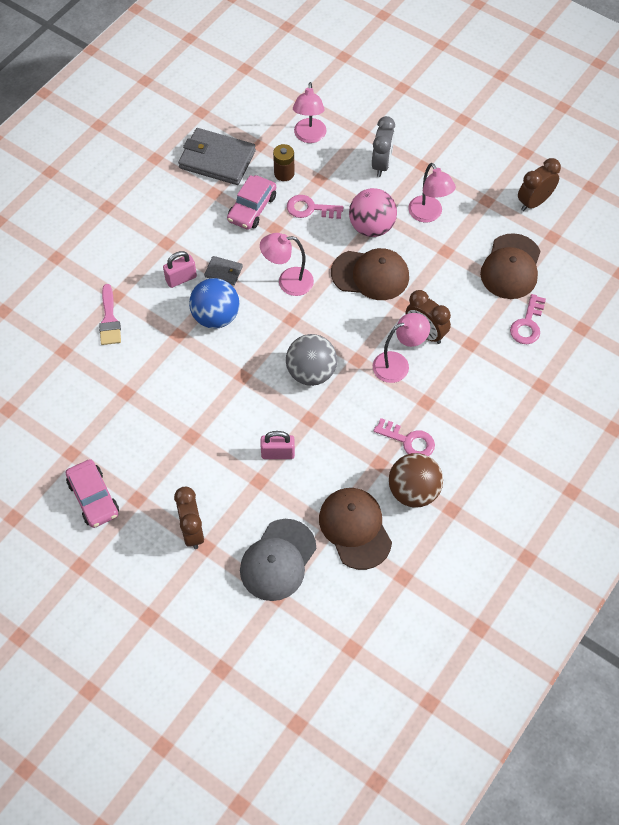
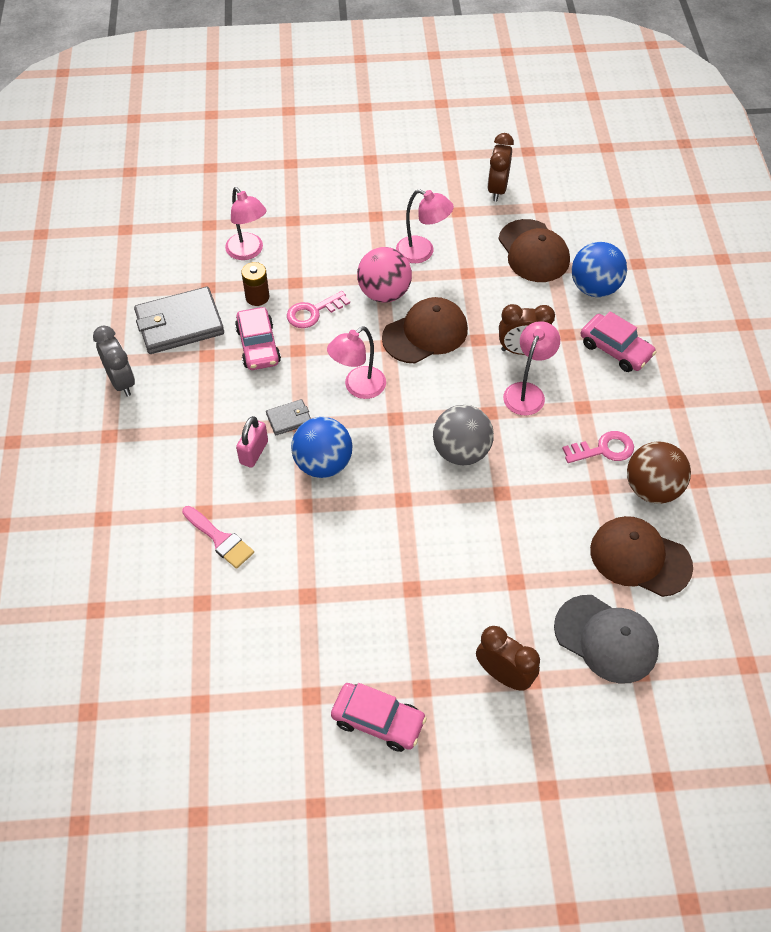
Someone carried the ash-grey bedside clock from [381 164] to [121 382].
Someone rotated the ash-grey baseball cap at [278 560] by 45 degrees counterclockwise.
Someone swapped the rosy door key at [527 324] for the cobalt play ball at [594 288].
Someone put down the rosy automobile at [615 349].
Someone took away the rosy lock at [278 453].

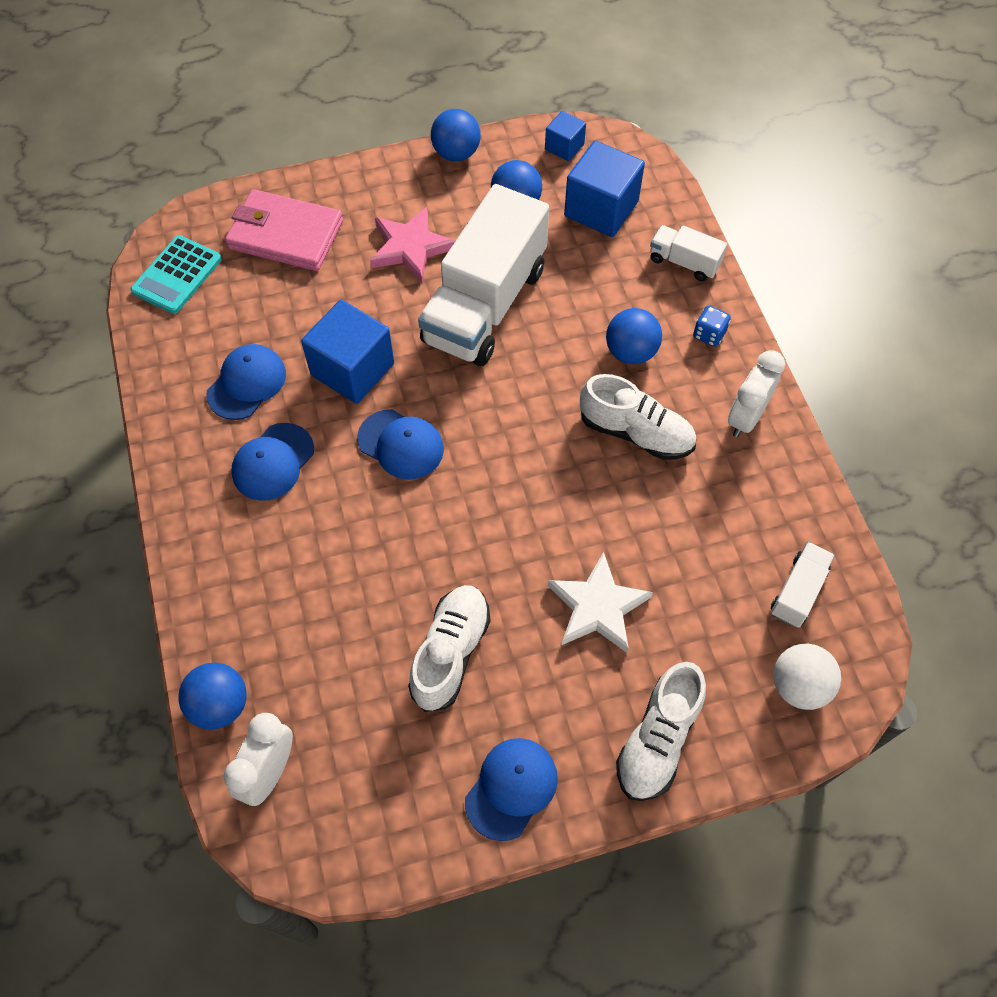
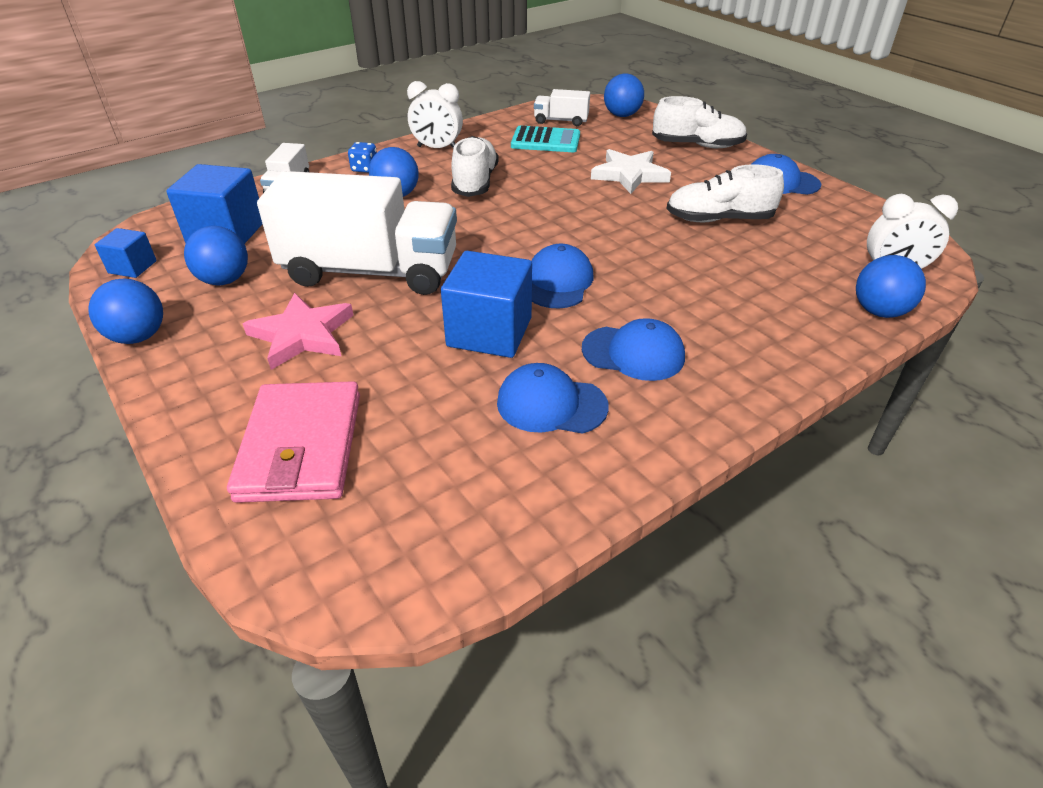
Someone carried the aqua adding machine from [177 275] to [545 141].
Someone repainted the snow-white play ball at [798 686], which became the cobalt play ball at [622 115].

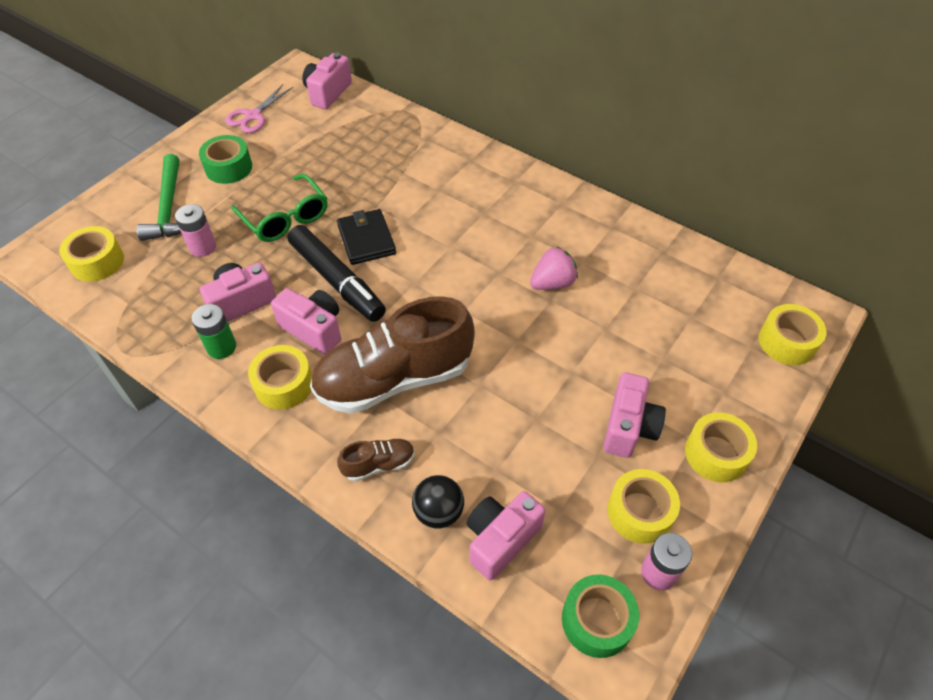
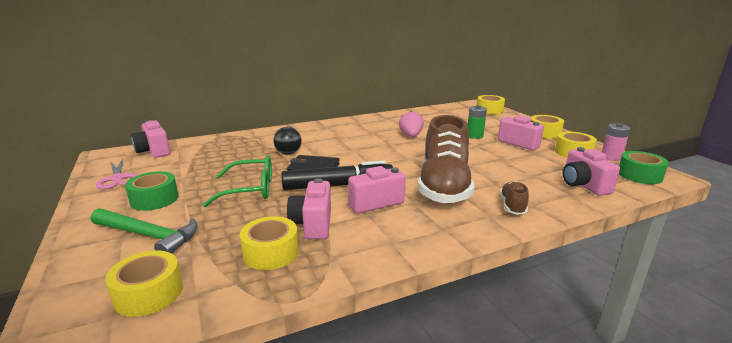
Someone carried the golden sticky tape from [284 384] to [271 253].
Someone carried the ebony play ball from [438 512] to [288 153].
Someone carried the green battery from [221 347] to [474 136].
Someone took away the rosy battery at [203 247].

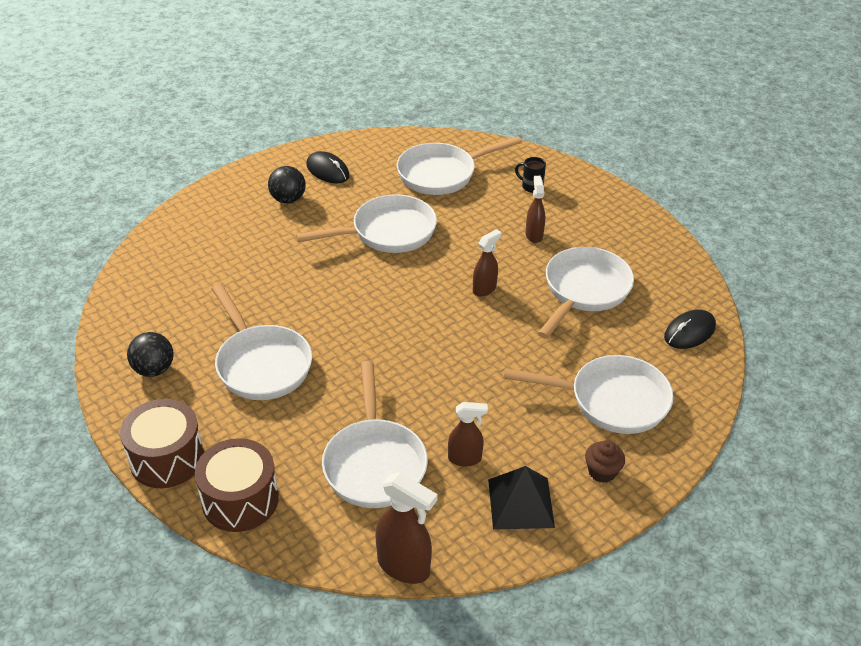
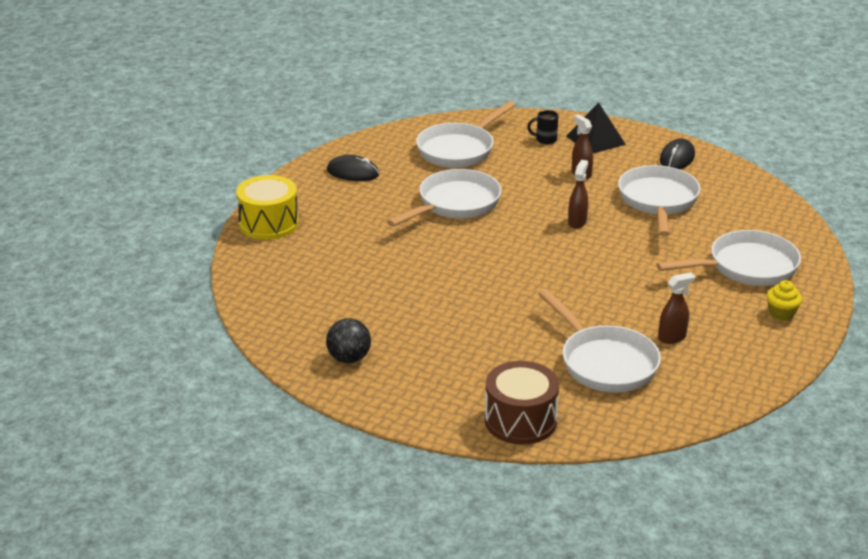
Someone put down the golden snare drum at [269 223].
Someone carried the ebony solid pyramid from [520 503] to [595 140].
Someone carried the ebony computer mouse from [689 332] to [677 158].
Someone repainted the brown cupcake at [602 472], which became the golden cupcake at [781 313].
Someone took away the brown snare drum at [167 458].
Someone took away the snow-white frying pan at [261 364].
Someone took away the ebony play ball at [288 199].
Someone took away the brown spray cleaner at [404 566].

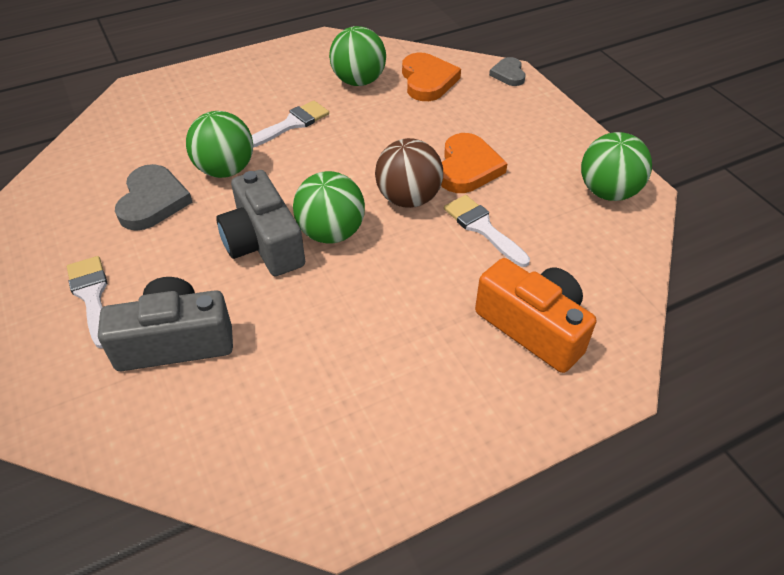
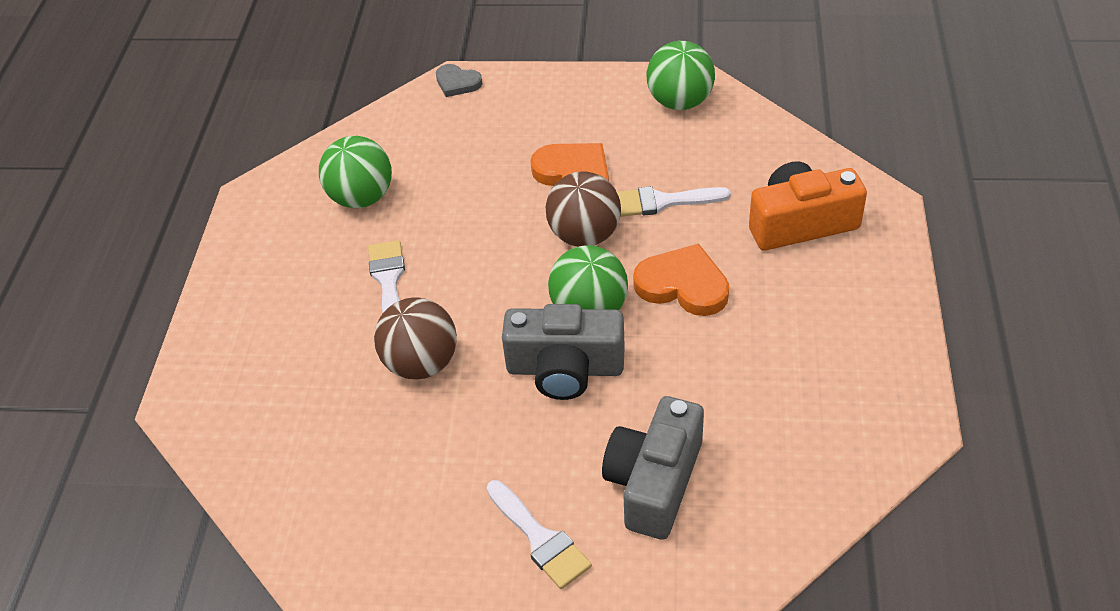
Someone repainted the green play ball at [225 170], which became the brown play ball at [421 363].
Someone rotated the snow-white paintbrush at [92 296] by 135 degrees counterclockwise.
Someone carried the bright orange heart shape from [427 80] to [683 285].
Someone took away the ash-grey heart shape at [153 201].

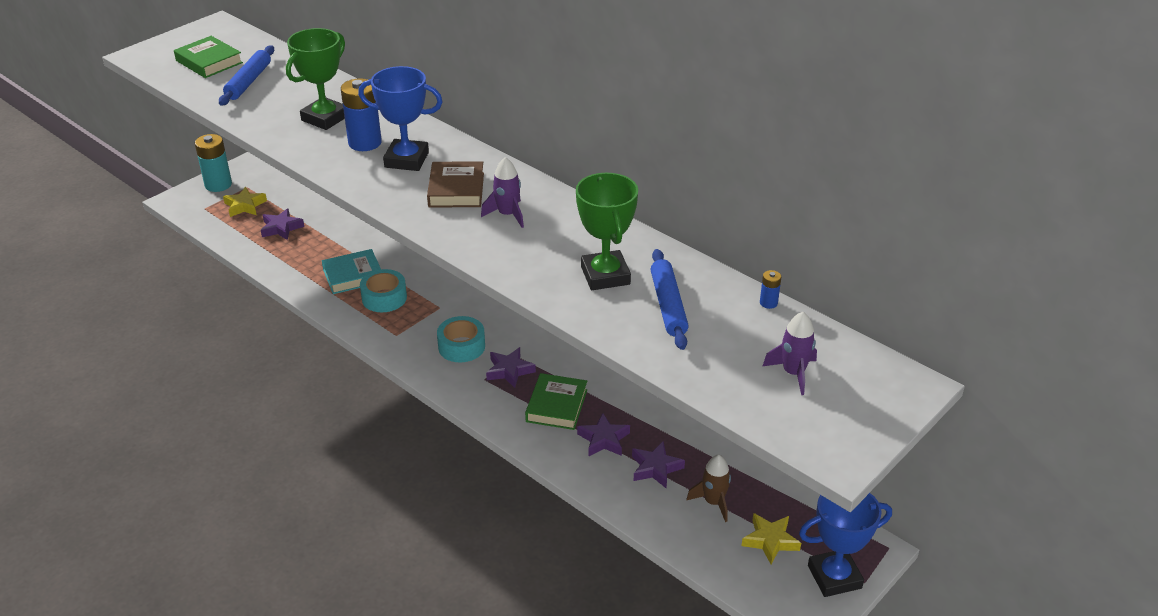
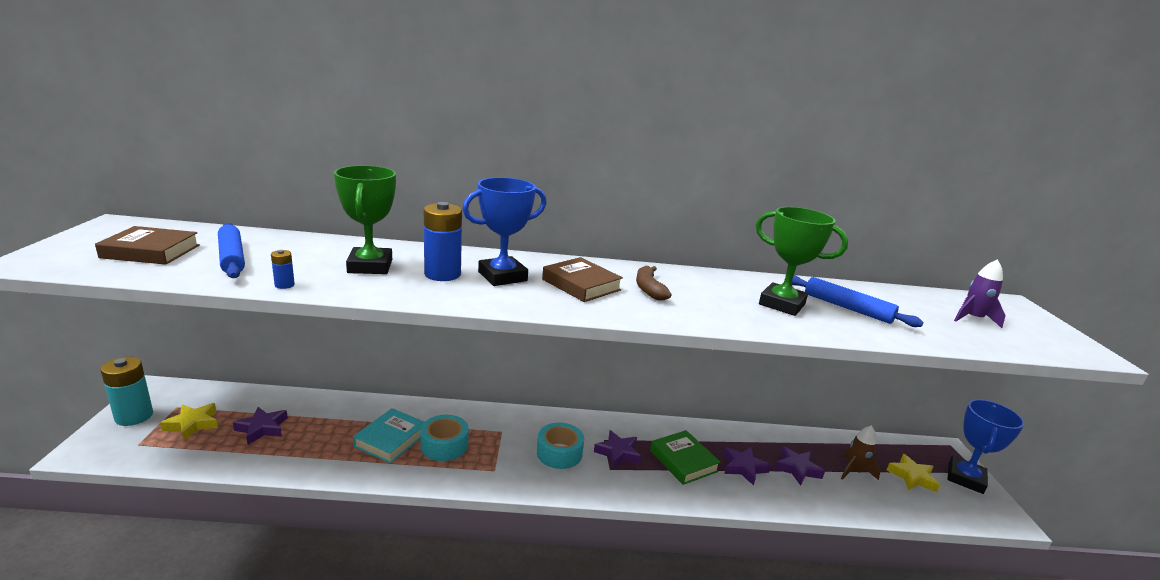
Someone repainted the green hardcover at [209 62], which became the brown hardcover at [151 251].
Someone carried the cobalt battery from [768 303] to [284 285].
Someone swapped the violet rocket at [507 215] for the brown banana fruit at [649 289].

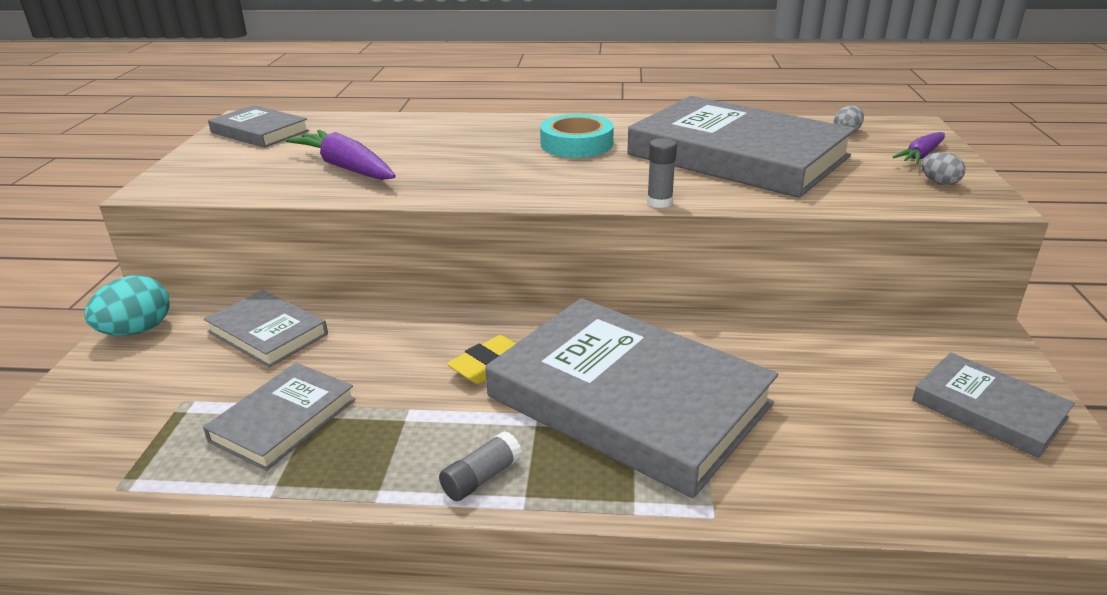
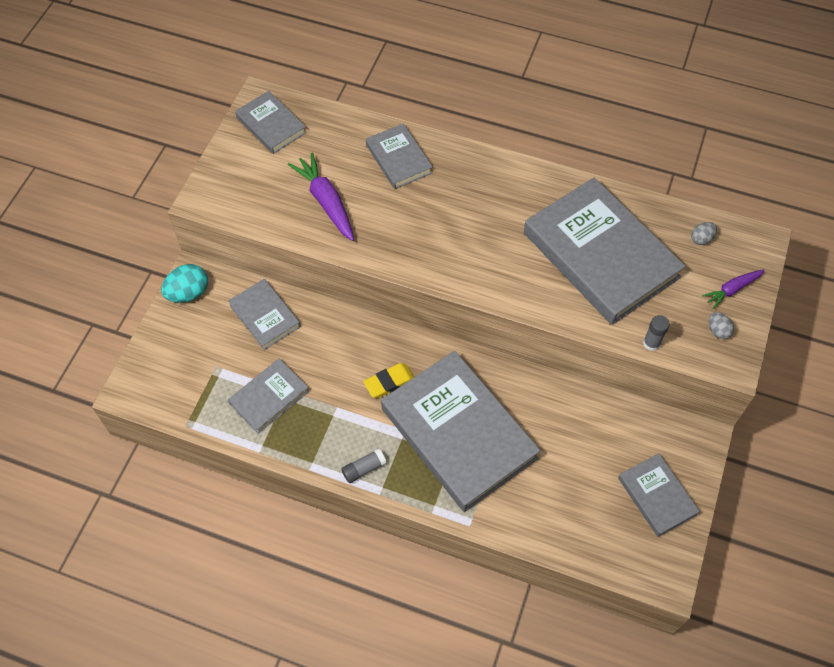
Someone put down the ash-grey hardcover at [398 159].
Someone carried the ash-grey stick of glue from [659 202] to [651 343].
Someone took away the aqua sticky tape at [576 144].

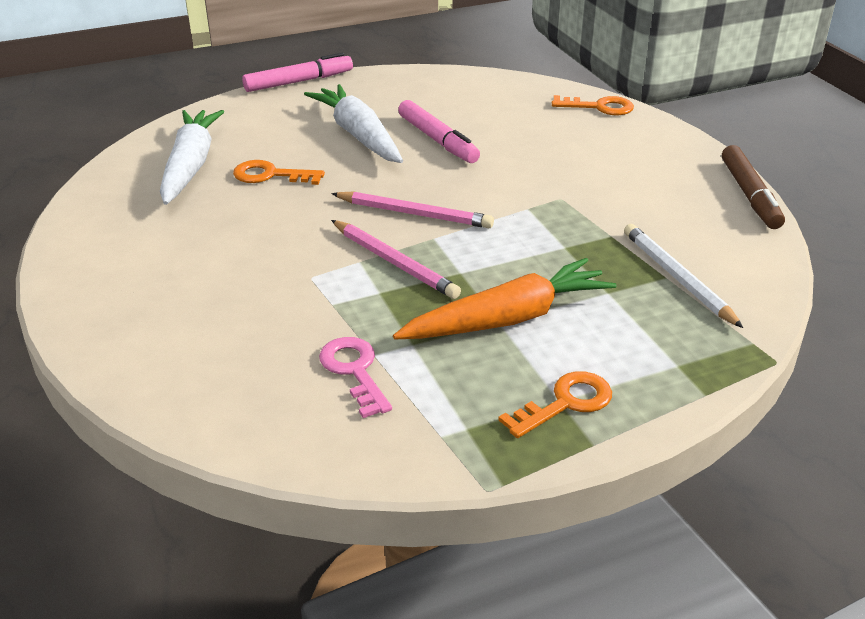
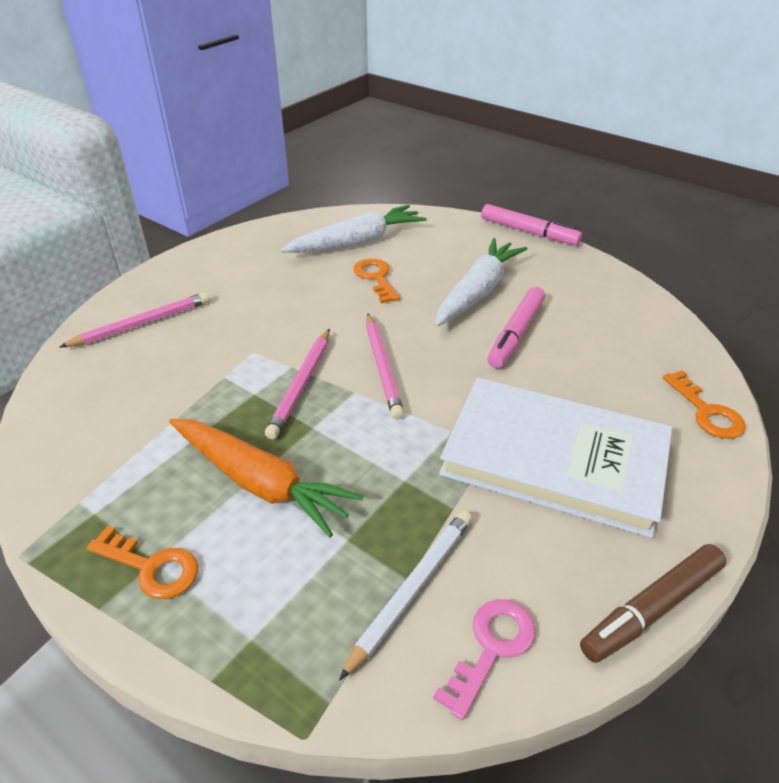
Someone put down the rosy pencil at [142 323].
Someone carried the rosy door key from [354 371] to [491 648].
Someone put down the snow-white hardcover at [554 458].

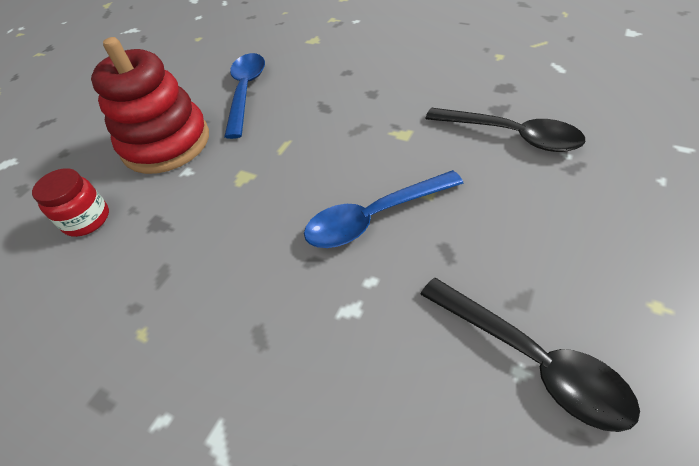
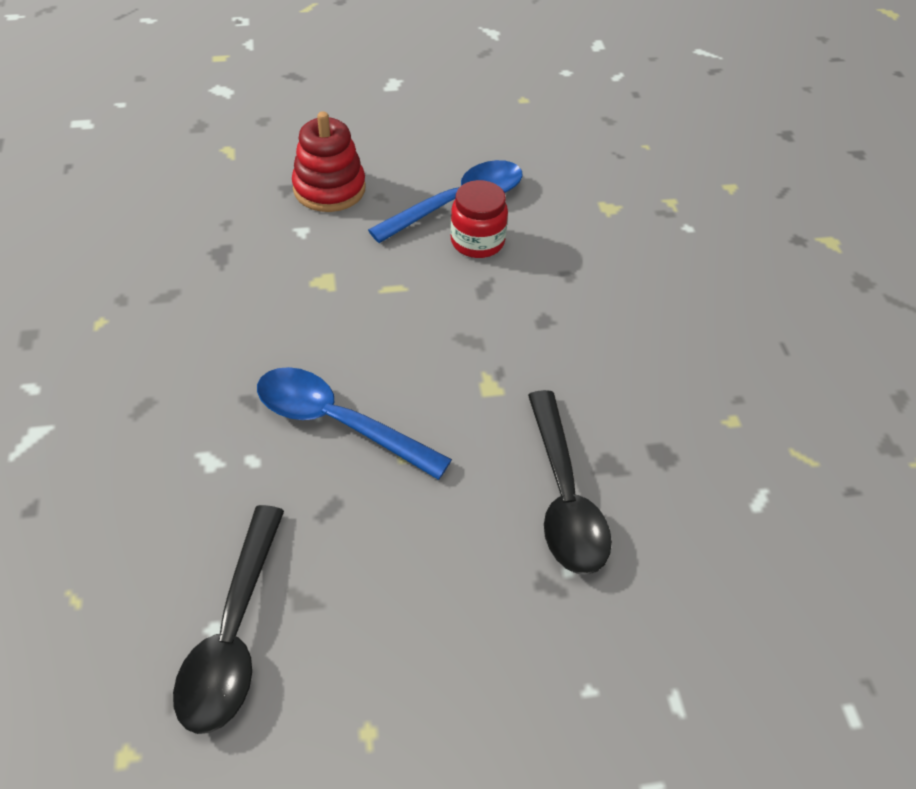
Someone scaled the crimson stacking rings at [166 143] by 0.65.
Someone carried the crimson jam jar from [87 219] to [477 241].

